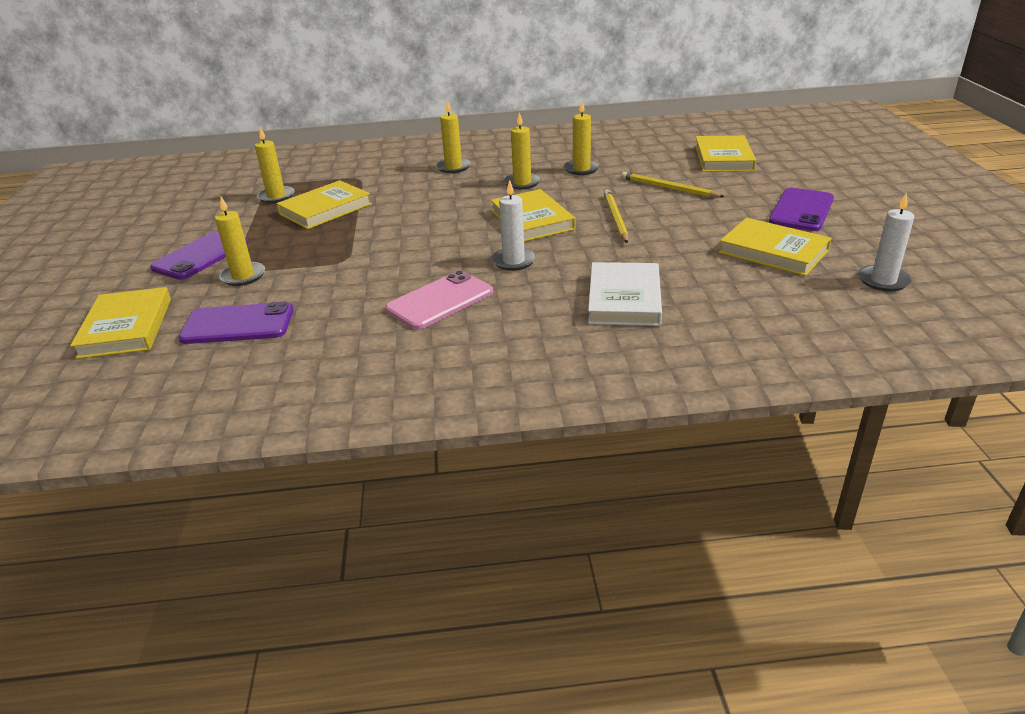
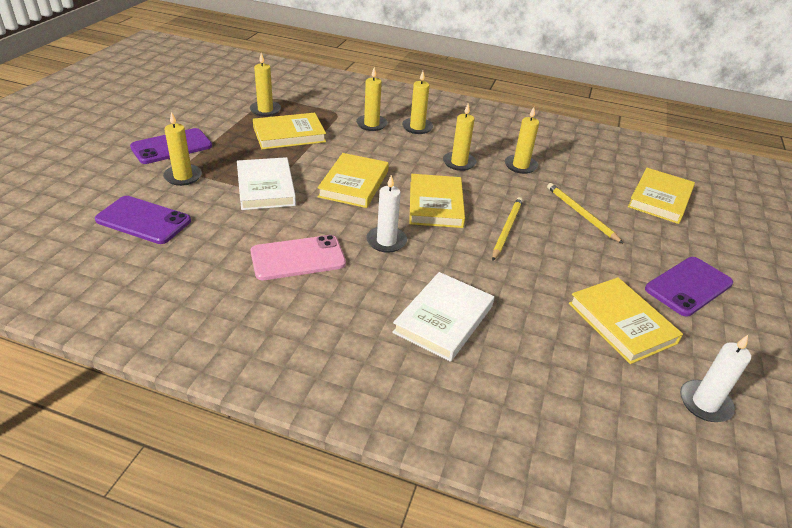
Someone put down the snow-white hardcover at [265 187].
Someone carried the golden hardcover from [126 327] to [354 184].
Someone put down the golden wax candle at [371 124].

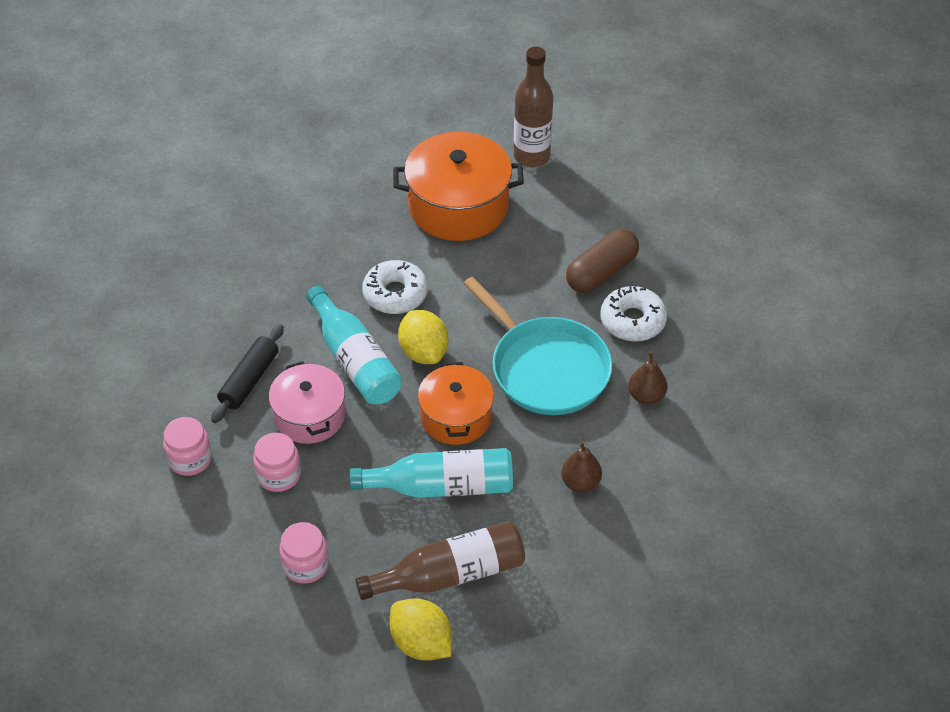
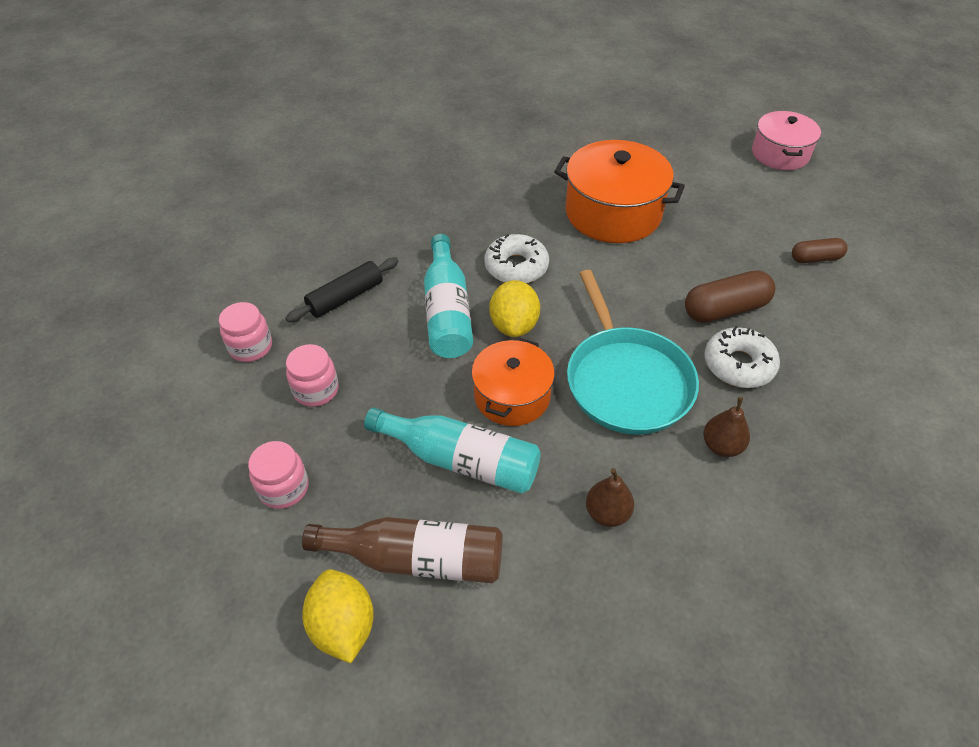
Someone carried the rosy pot from [309 416] to [780 154].
Someone put down the brown pill at [815 258].
Someone took away the brown drink bottle at [531 156].

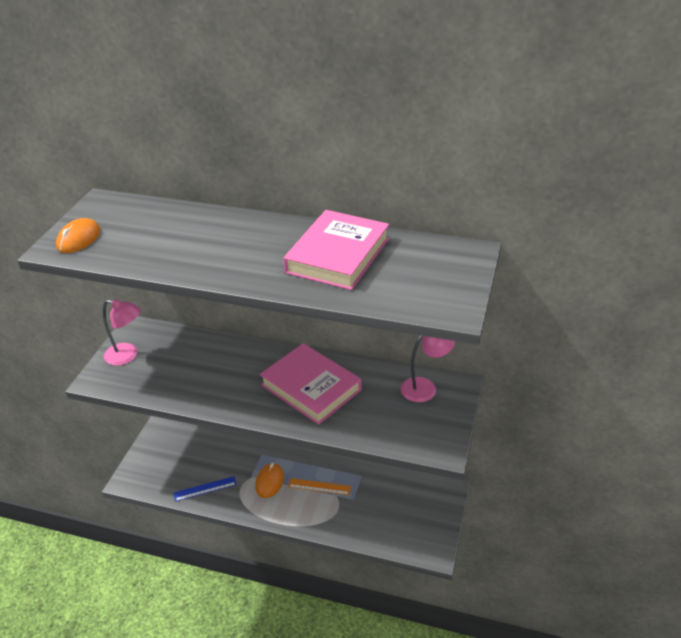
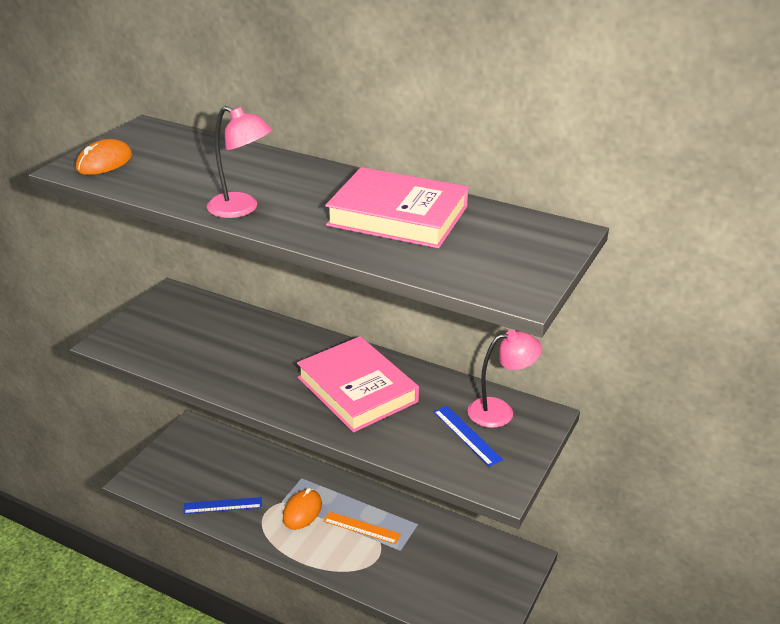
Someone carried the rosy desk lamp from [127 356] to [241 209].
Someone rotated the rosy hardcover at [338 255] by 75 degrees clockwise.
Someone put down the cobalt ruler at [467 435].

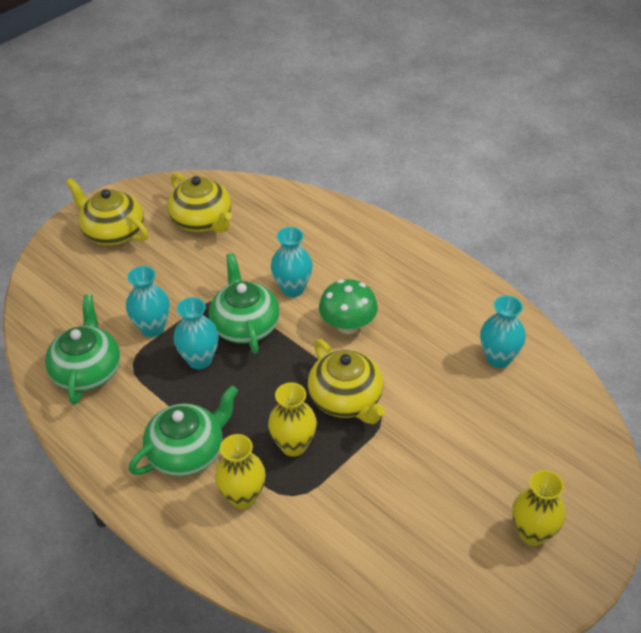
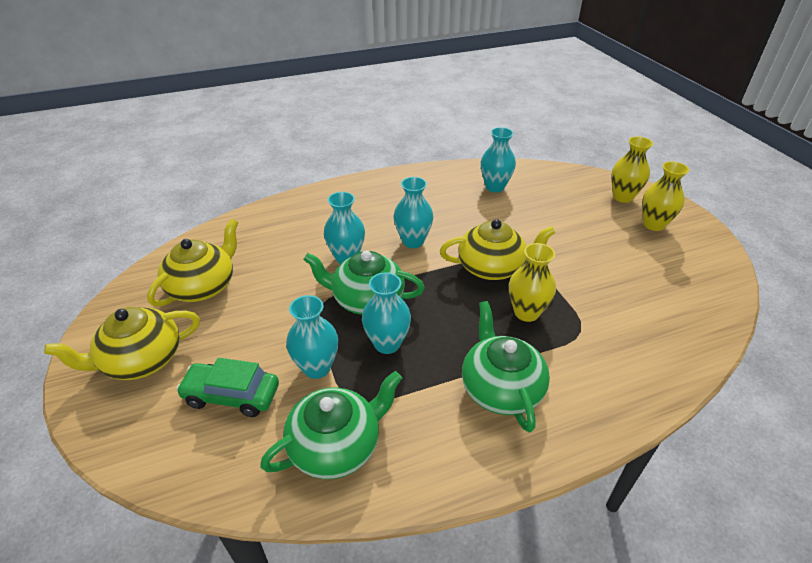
Someone rotated the golden teapot at [202 221] by 45 degrees counterclockwise.
Someone put down the green automobile at [232 395].
Someone rotated the green teapot at [87 371] by 120 degrees clockwise.
Someone swapped the green toadstool at [348 325] for the aqua tall vase at [413 241].
Someone carried the golden tall vase from [243 497] to [622 197].

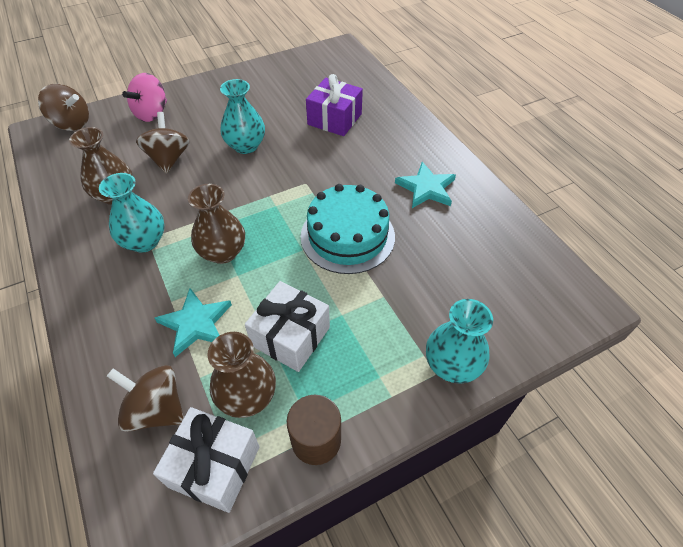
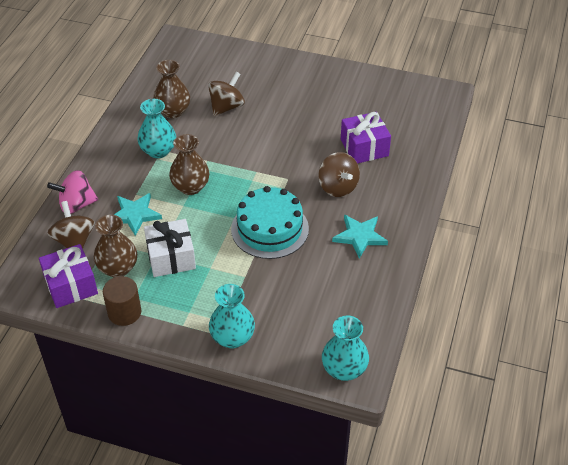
Someone repainted the snow-white wrapped gift at [214 466], which became the violet wrapped gift at [71 285].
Someone carried the rosy toy top from [152 113] to [76 205].
Someone carried the brown toy top from [72 123] to [338 187].
Someone carried the aqua tall vase from [246 146] to [344 369].

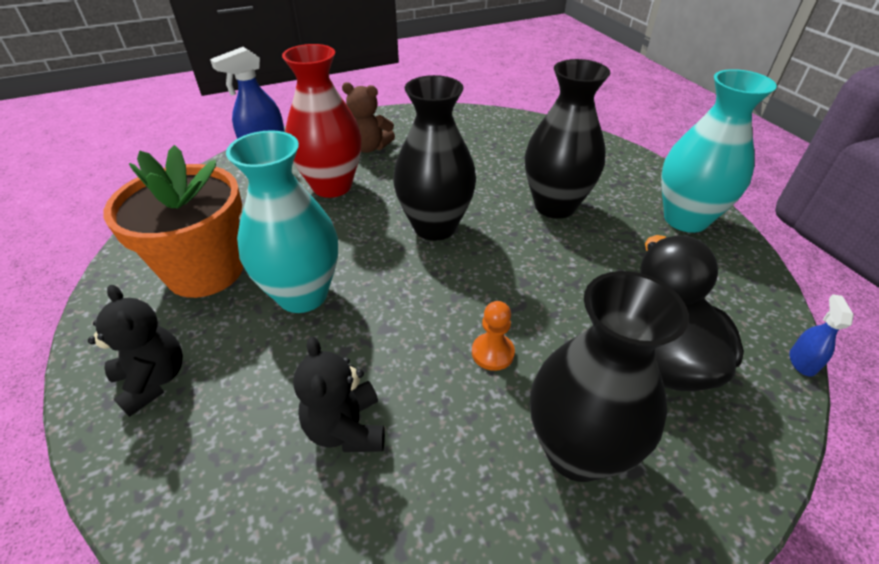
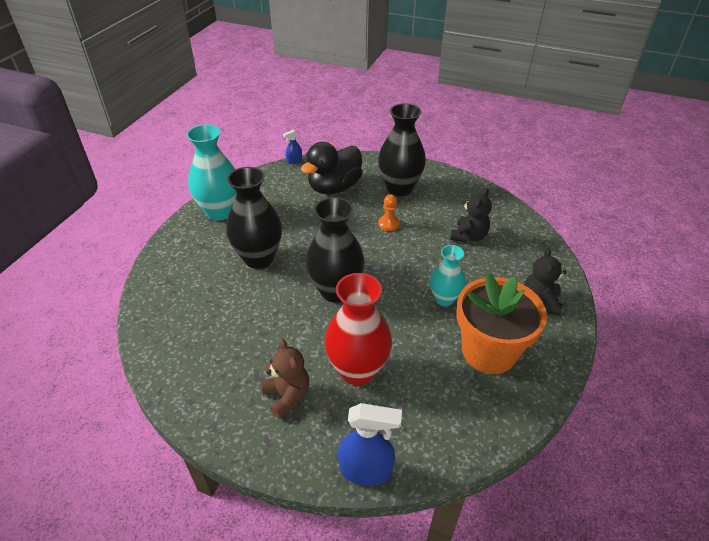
Someone scaled the aqua tall vase at [302 295] by 0.60.

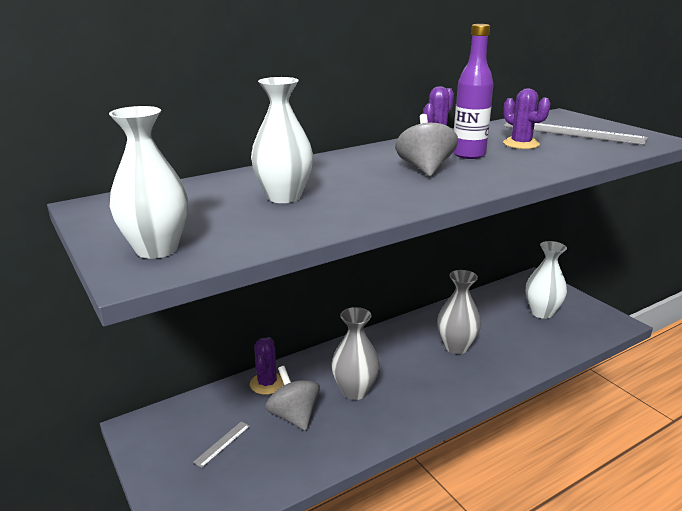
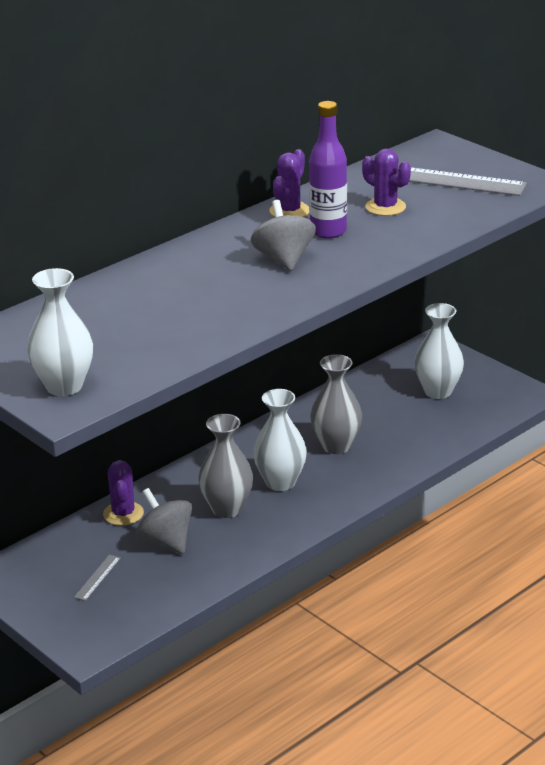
Someone carried the snow-white tall vase from [284 197] to [280 482].

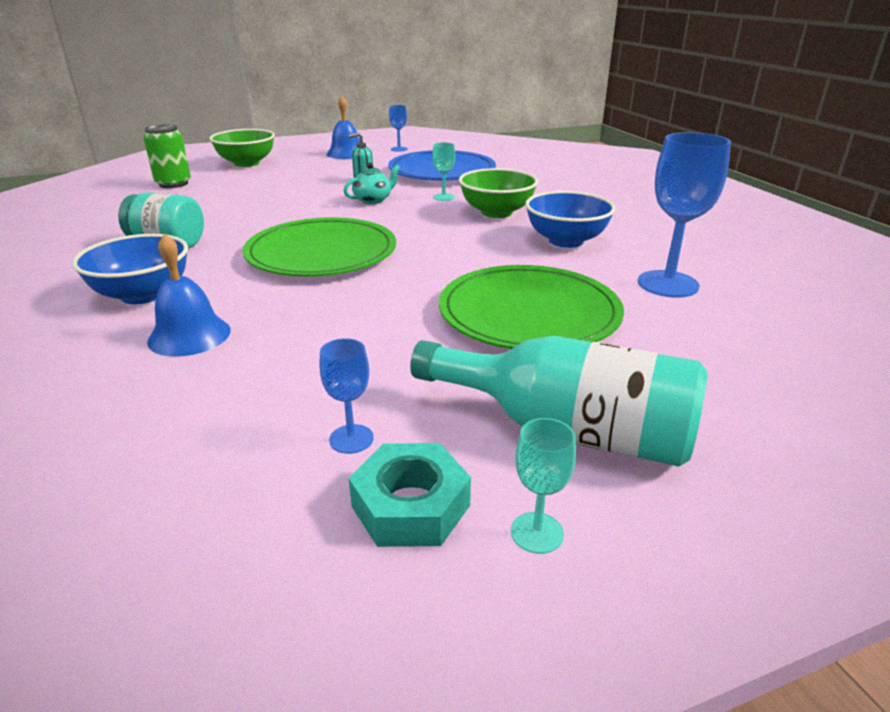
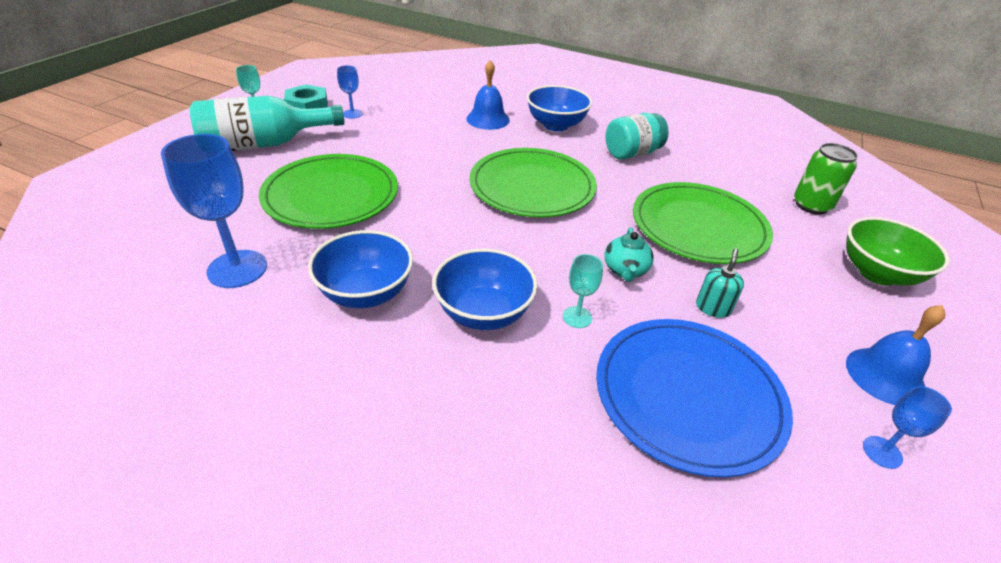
Someone repainted the green bowl at [496 212], which became the cobalt bowl at [483 313].
Someone put down the green dinner plate at [698 227].

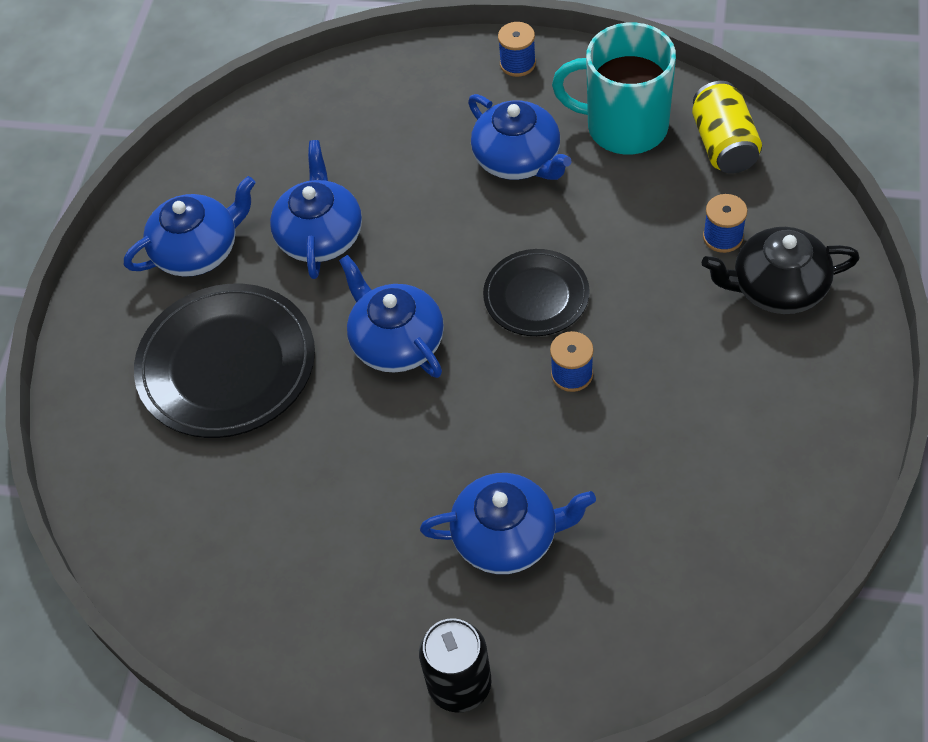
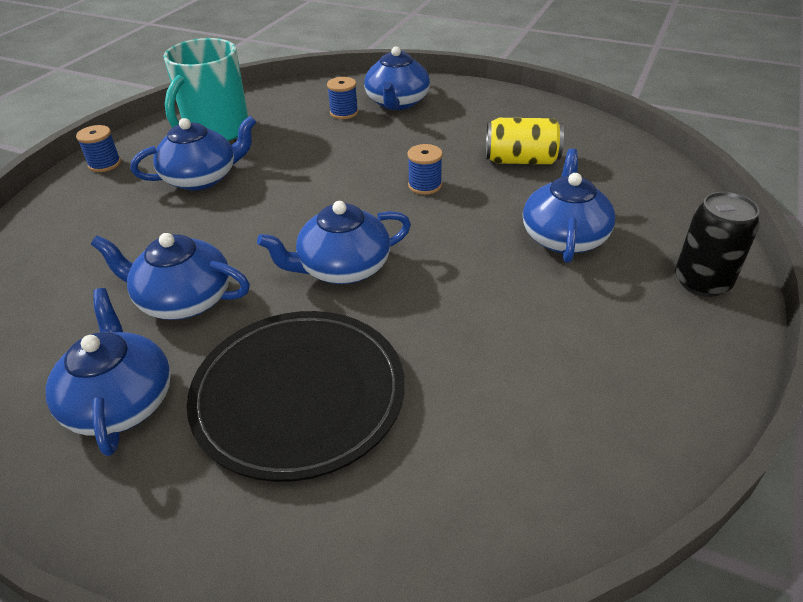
Someone repainted the ebony teapot at [777 288], which became the cobalt teapot at [397 103].
Someone carried the golden soda can from [723 144] to [521 160].
Someone took away the ebony dinner plate at [536 296].

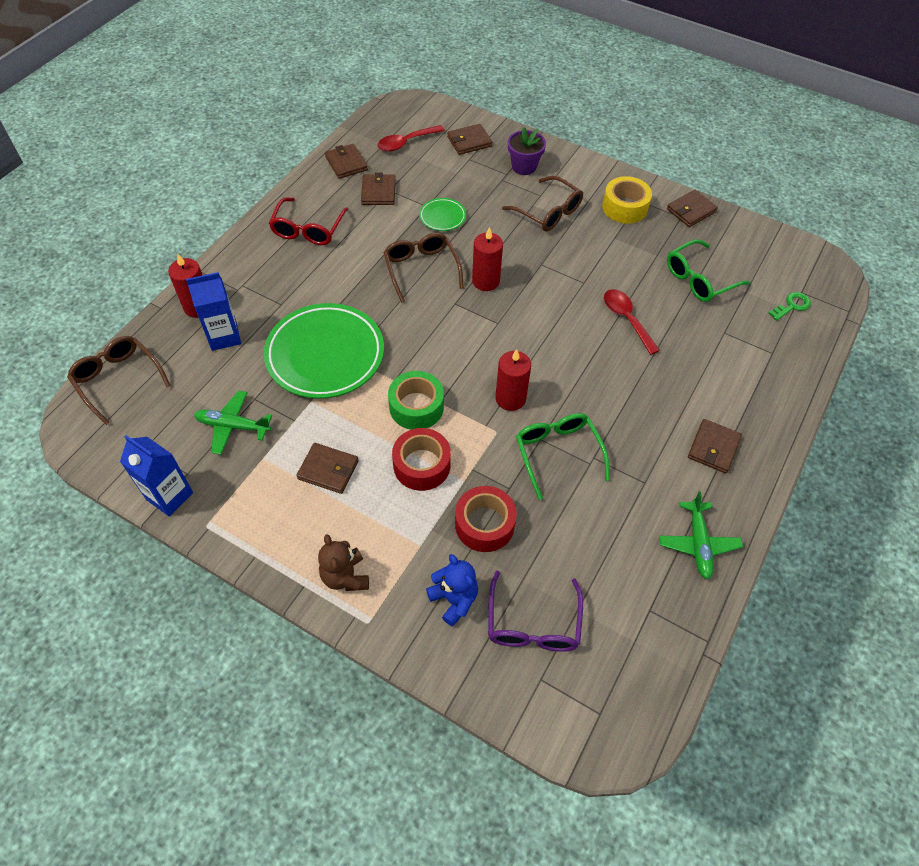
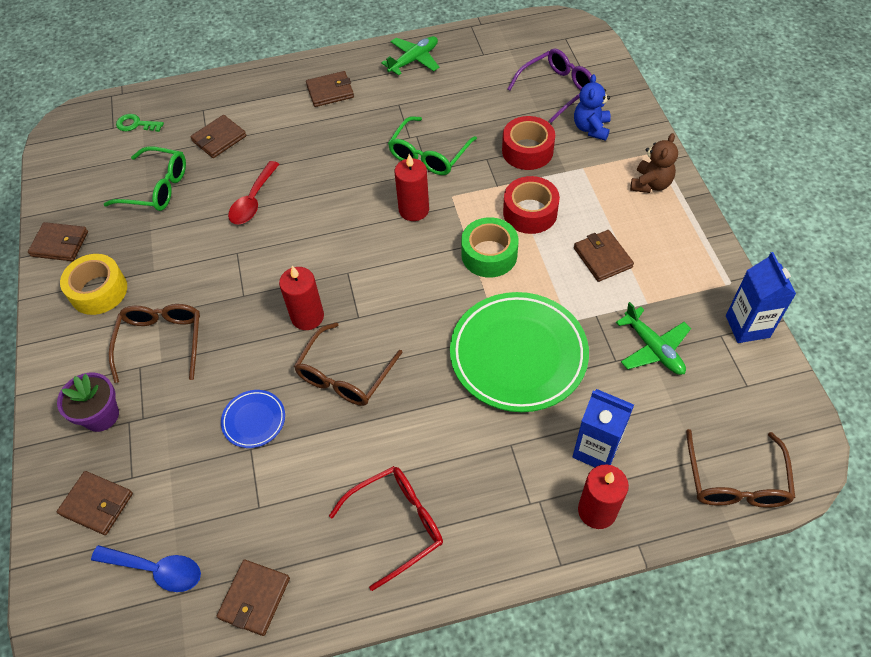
Someone repainted the crimson tablespoon at [406 143], which became the cobalt tablespoon at [156 569].
Someone carried the brown card wallet from [378 192] to [219 139].
Someone repainted the green dinner plate at [442 217], which became the cobalt dinner plate at [254 420].

